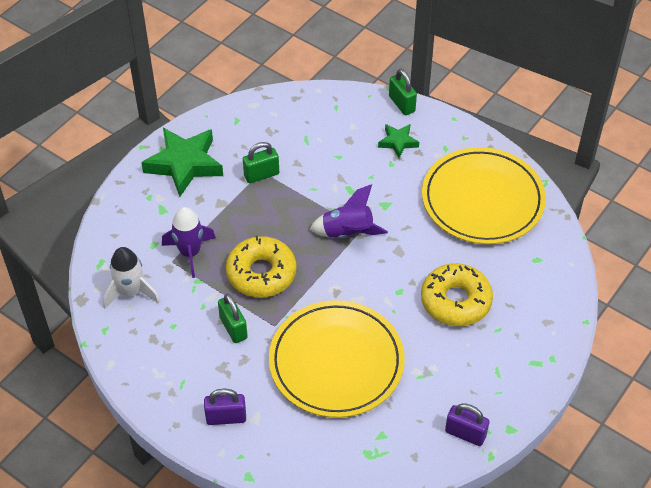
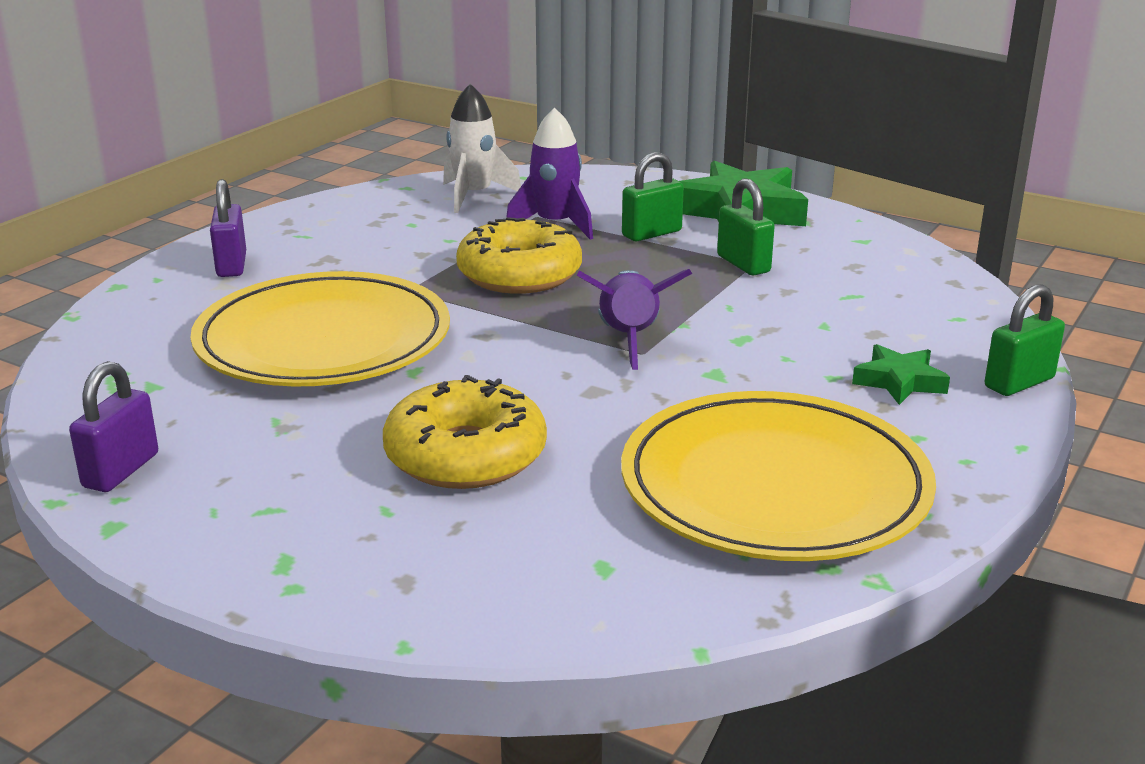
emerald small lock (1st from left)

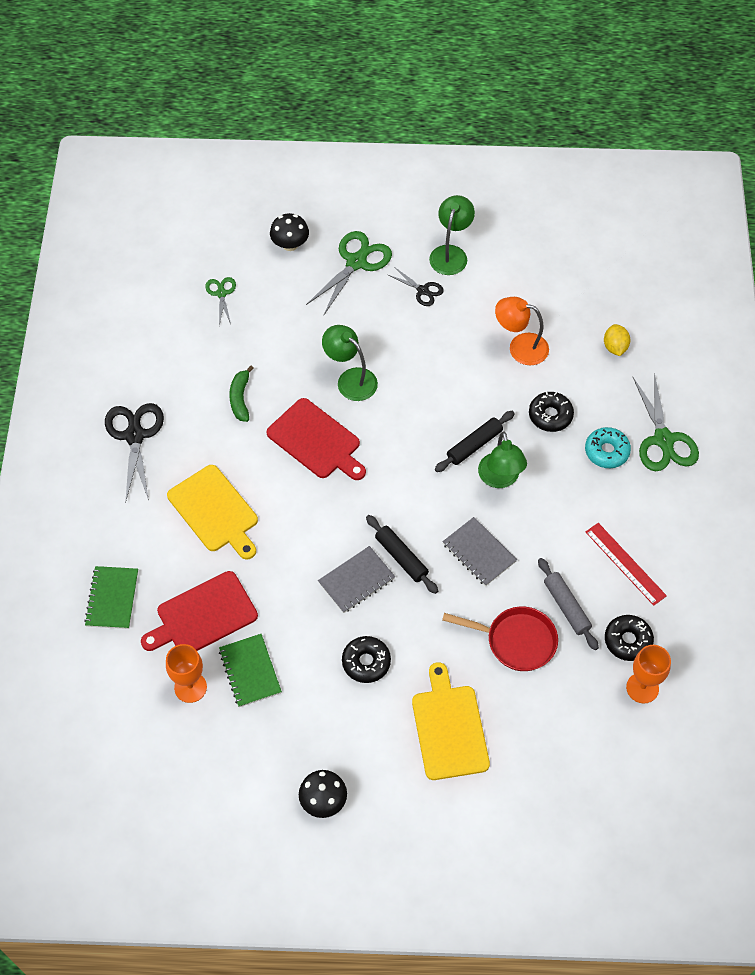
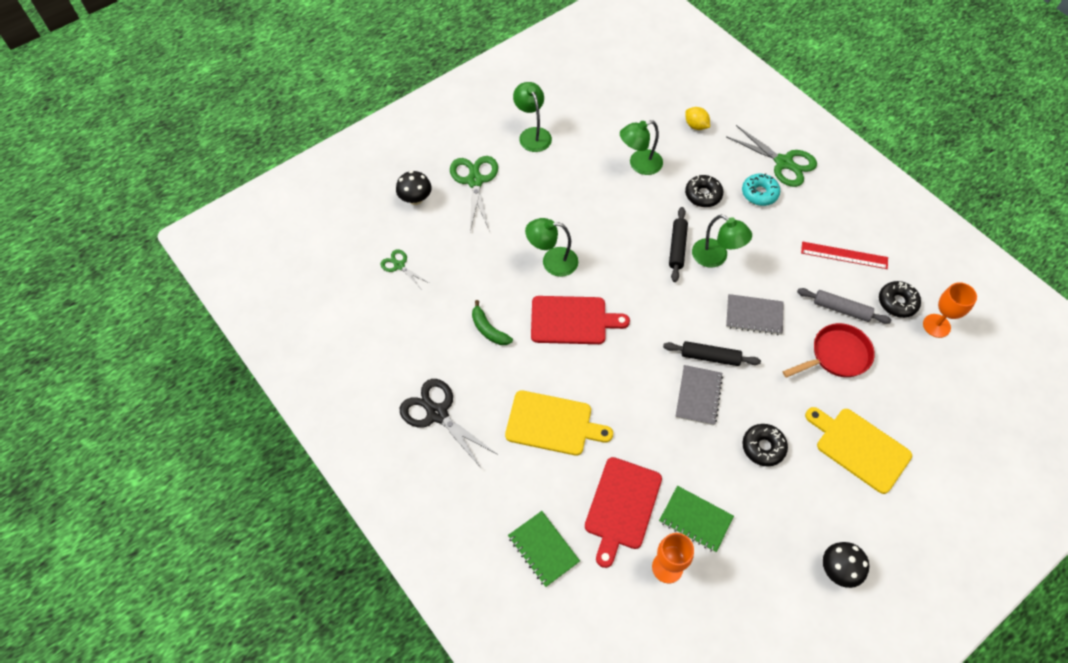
jet-black shears (2nd from left in the first image); emerald reading lamp (3rd from left)

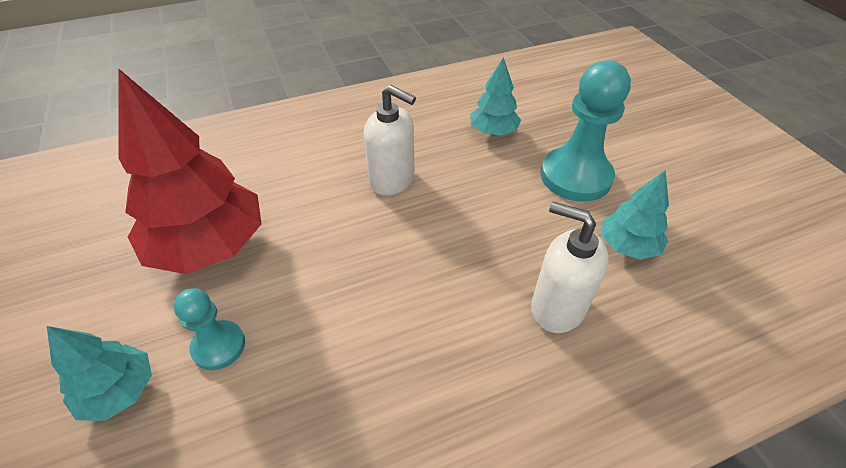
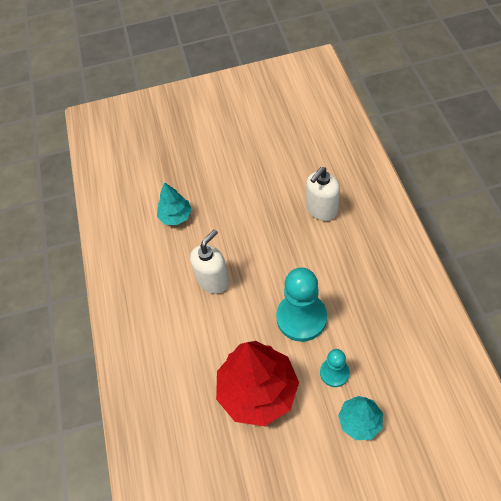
teal chess pawn (1st from left); teal tree (3rd from left in the first image)

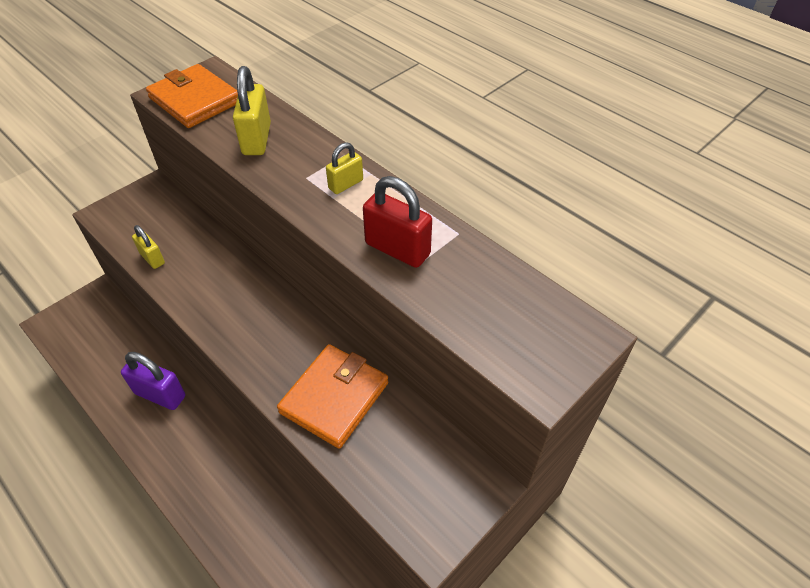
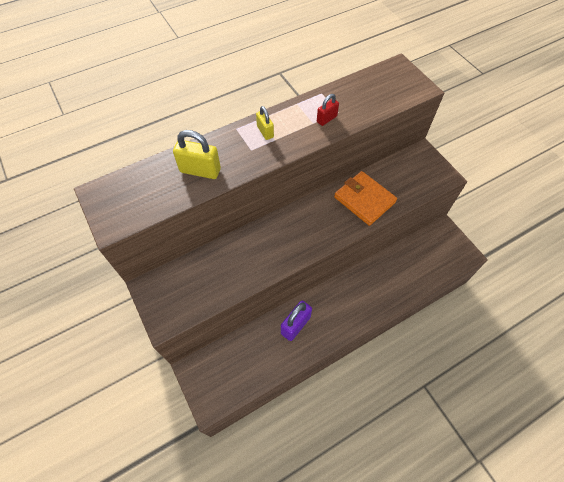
yellow small lock (1st from left in the first image); orange-coloured billfold (1st from left in the first image); scarlet small lock

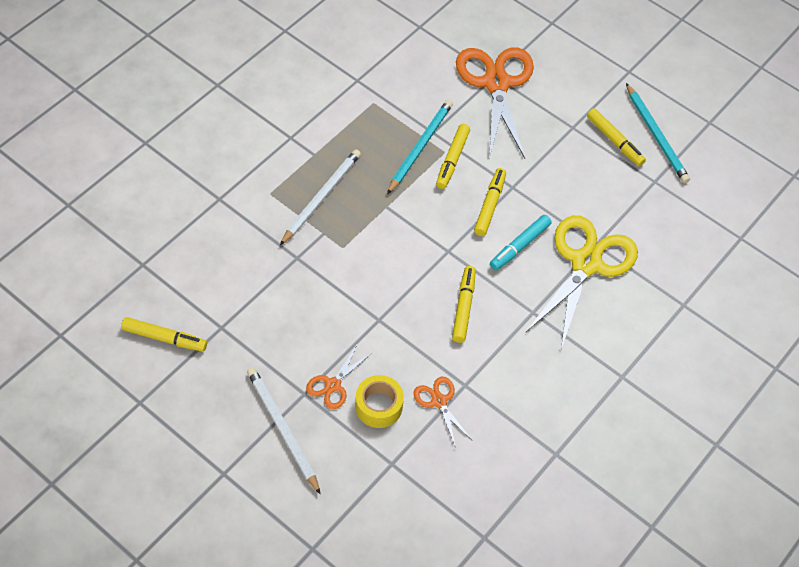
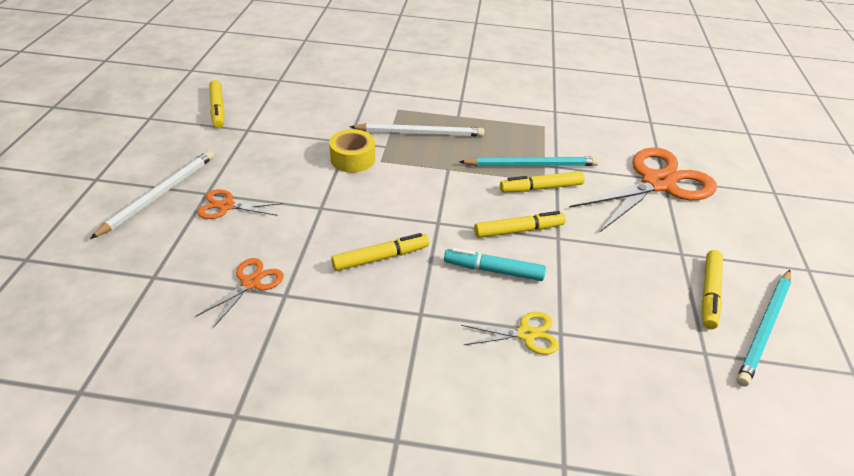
yellow tape; yellow shears

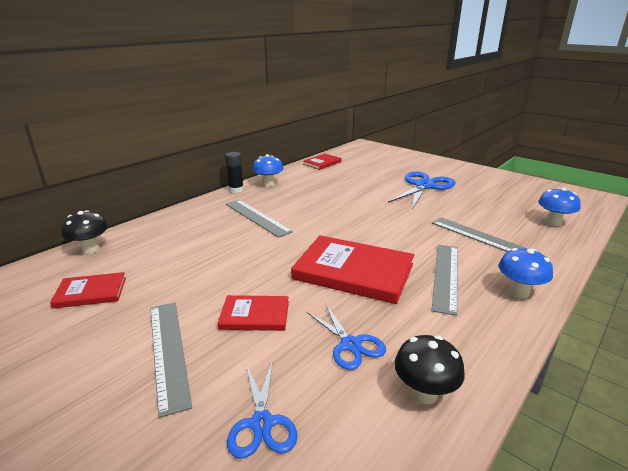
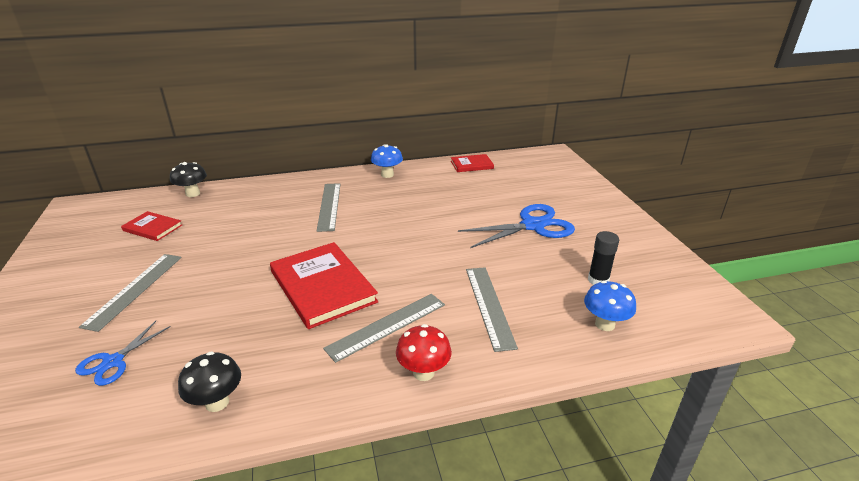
scarlet hardback (2nd from left in the first image); jet-black glue; cobalt shears (2nd from left in the first image); scarlet toadstool

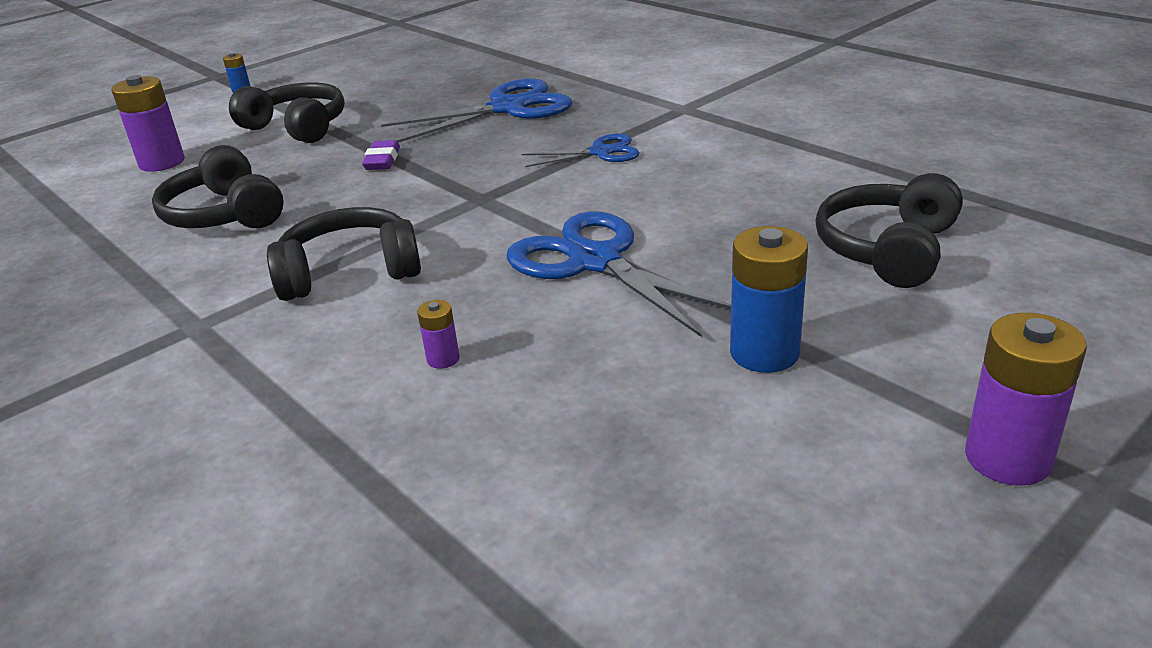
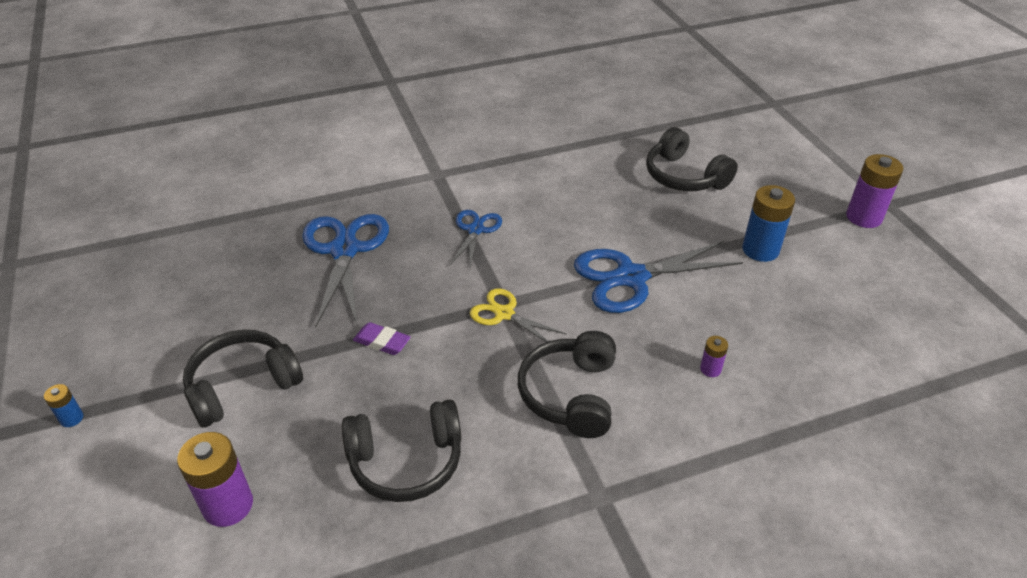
yellow shears

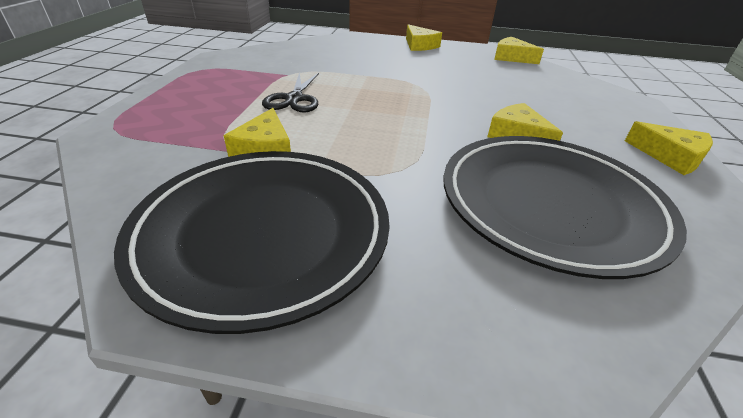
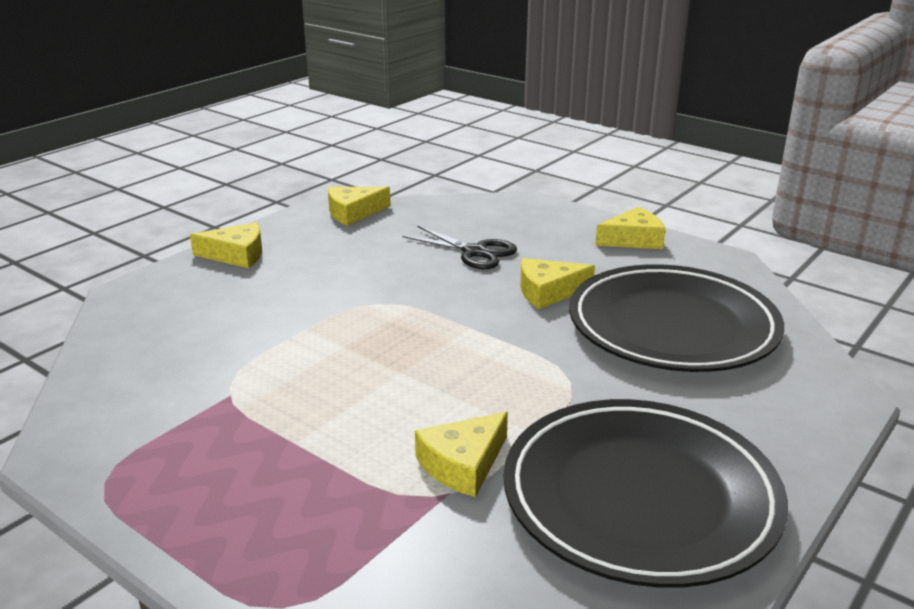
yellow cheese (3rd from left); jet-black shears

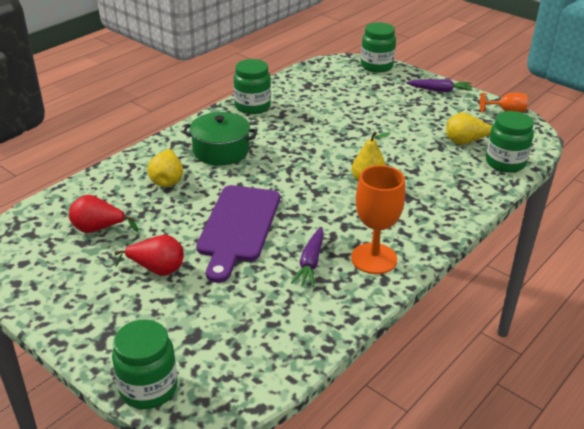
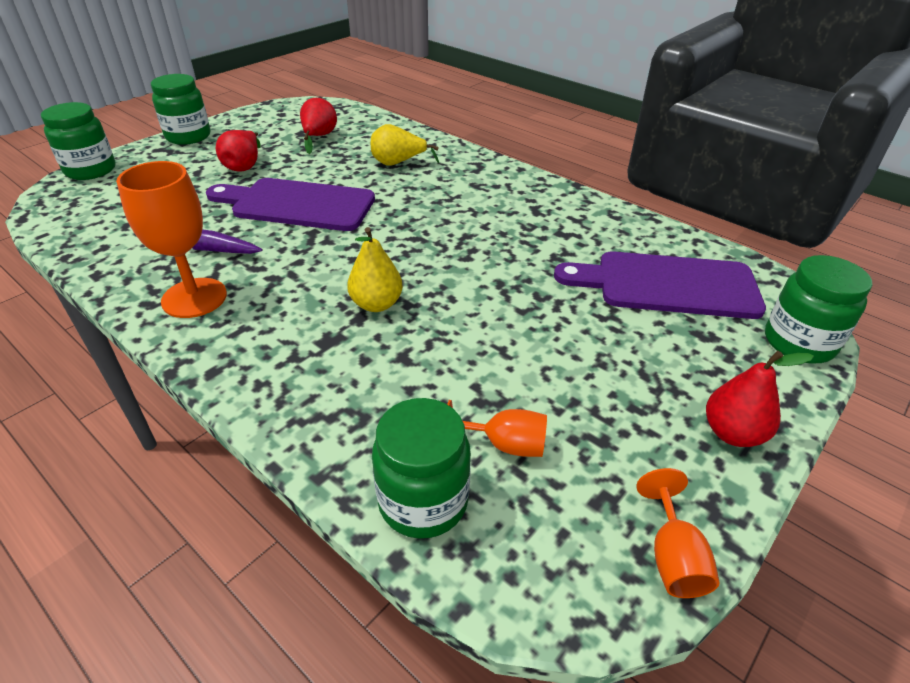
emerald pot; emerald jam jar (2nd from left); scarlet toy pear (3rd from left); orange-coloured wine glass (2nd from left); violet cutting board (2nd from left)

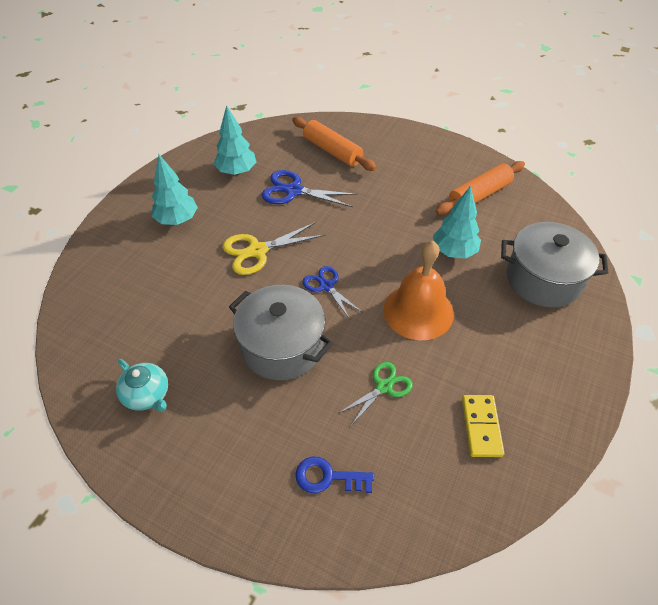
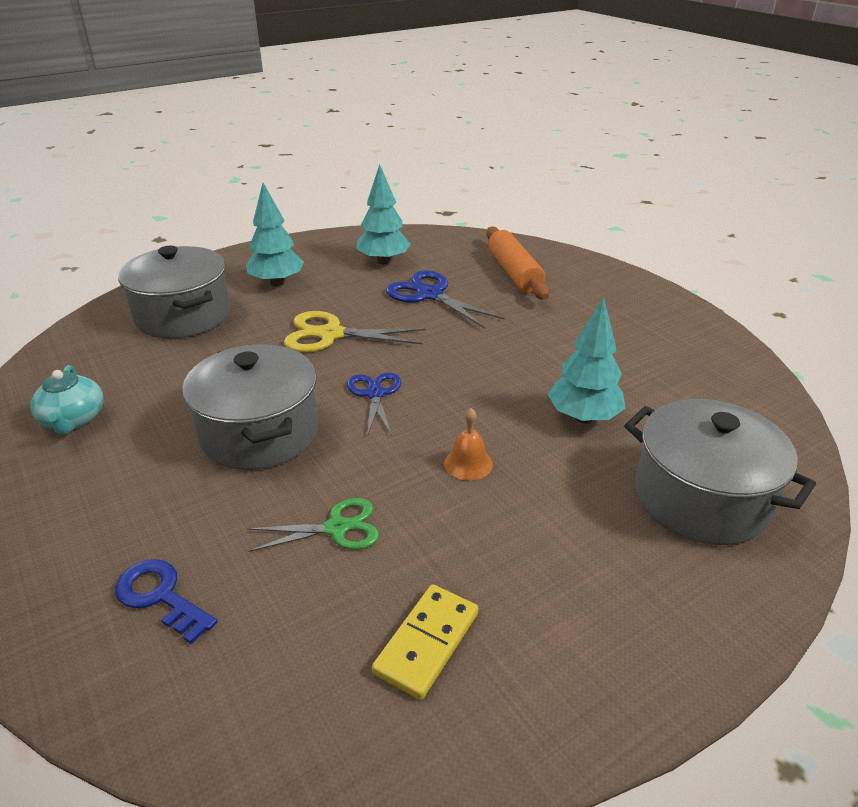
orange-coloured bell; orange-coloured dough roller (2nd from left in the first image); gray pot (1st from left)

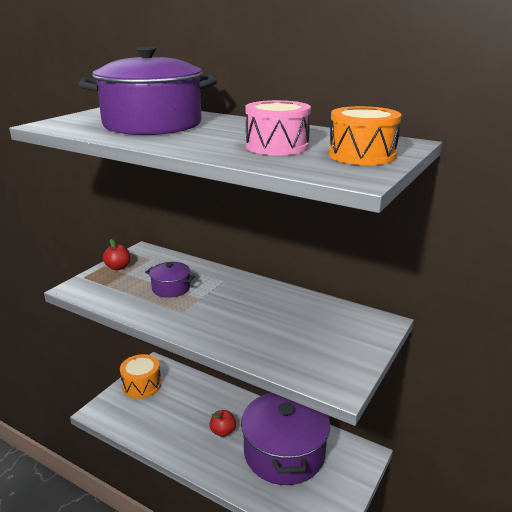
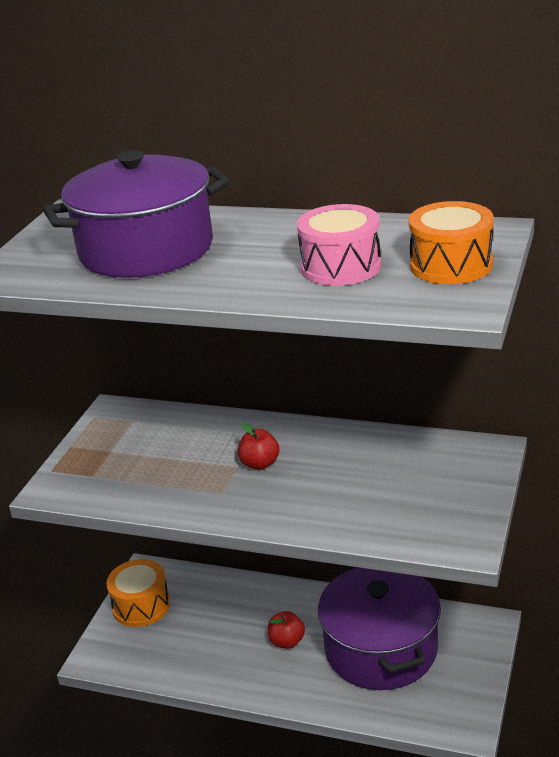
scarlet apple (1st from left); violet pot (2nd from left in the first image)

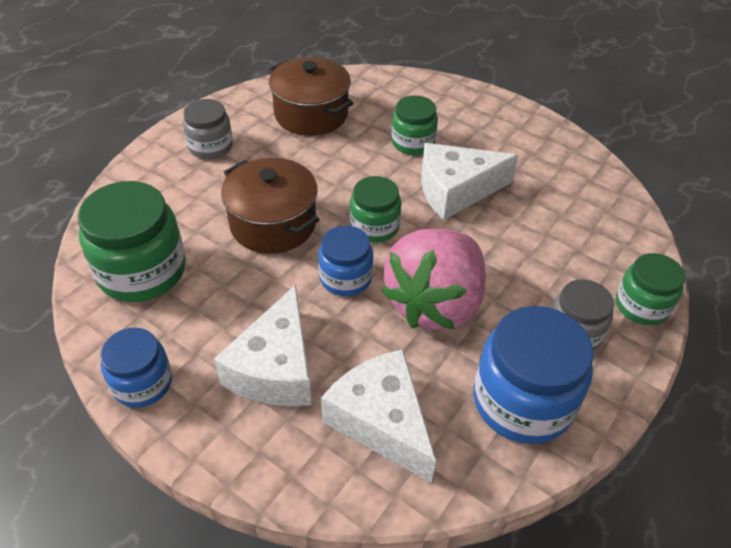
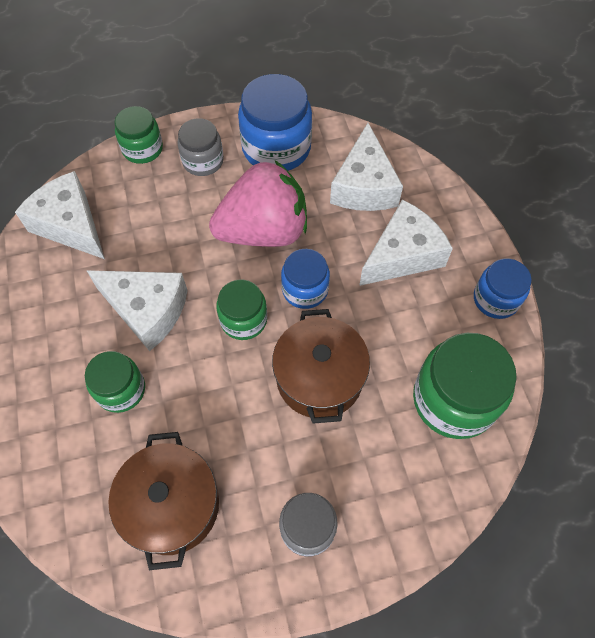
white cheese (1st from left)

